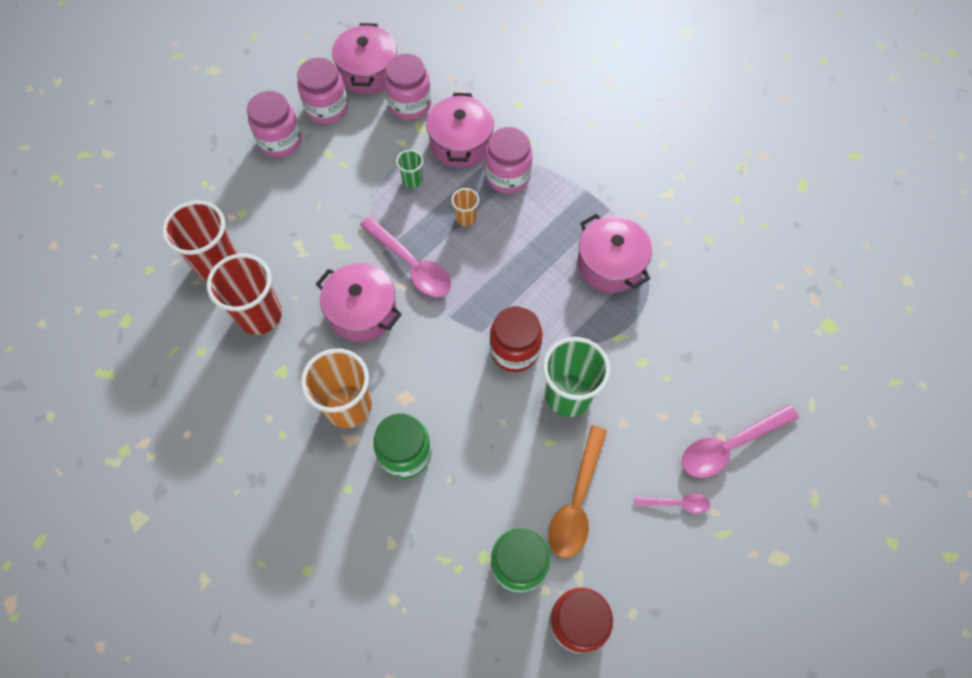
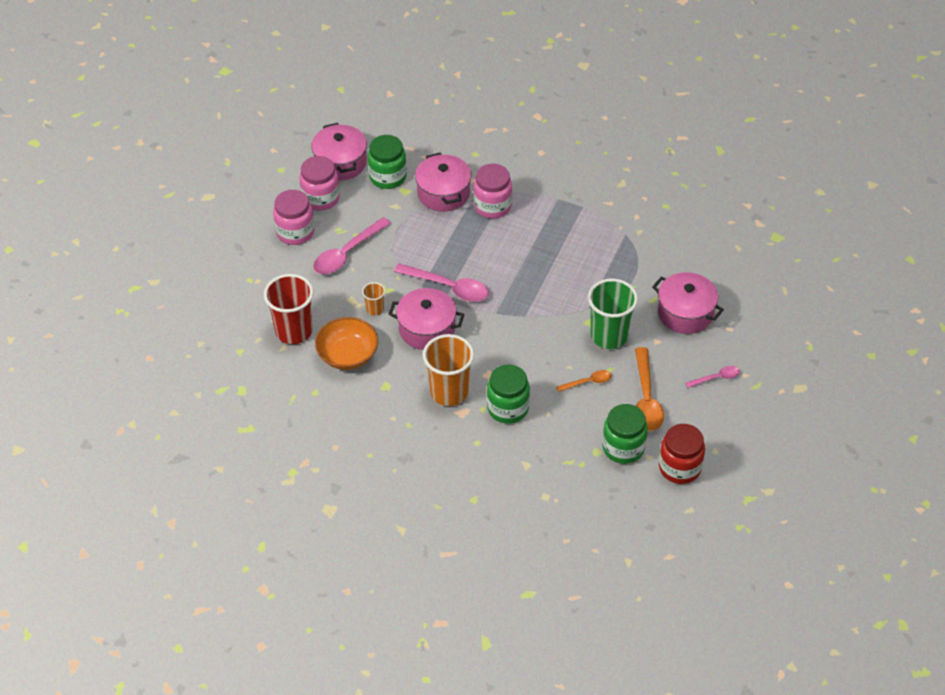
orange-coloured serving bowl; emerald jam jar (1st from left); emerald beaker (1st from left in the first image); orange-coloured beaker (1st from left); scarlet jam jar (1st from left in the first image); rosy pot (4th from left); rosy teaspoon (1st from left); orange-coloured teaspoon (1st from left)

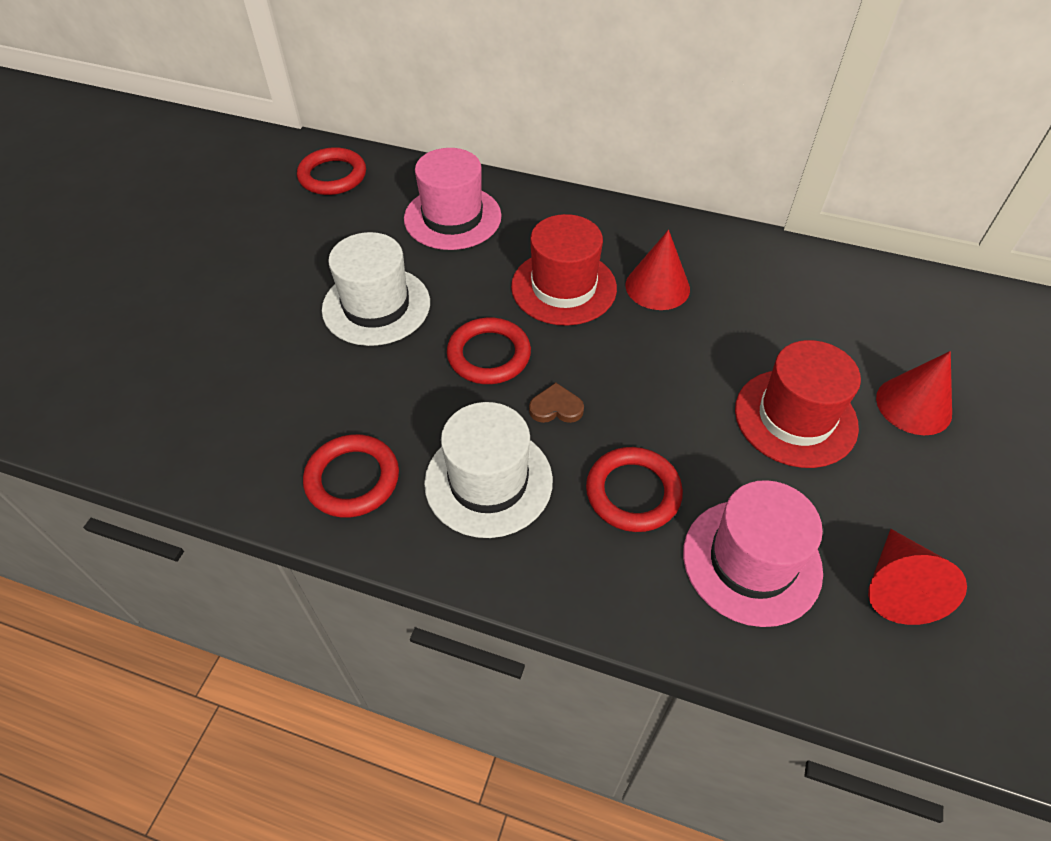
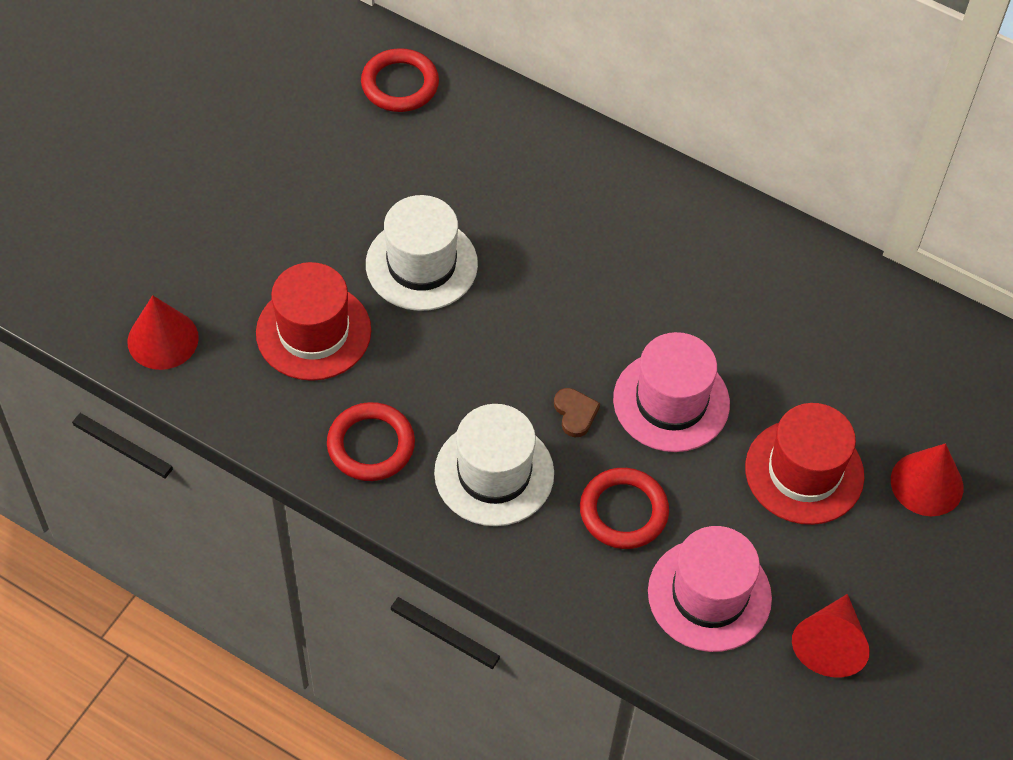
rosy top hat (1st from left); scarlet hoop (3rd from left in the first image); scarlet top hat (1st from left); russet love heart; scarlet cone shape (1st from left)

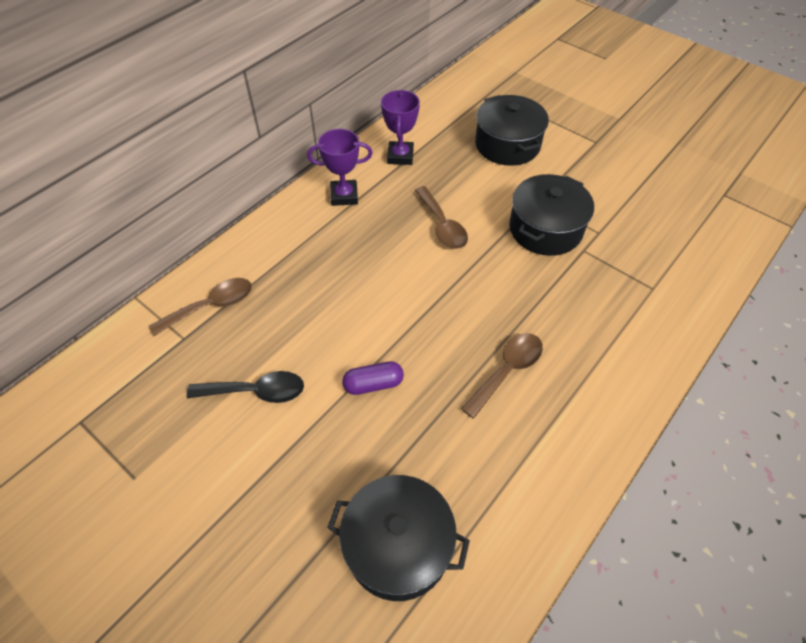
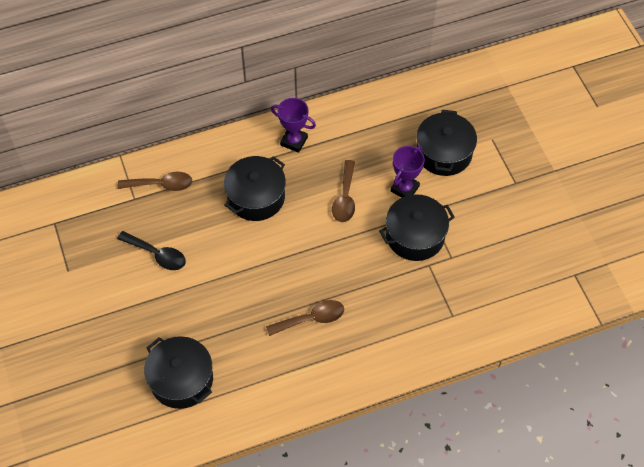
violet pill; violet trophy (2nd from left); jet-black pot (2nd from left)

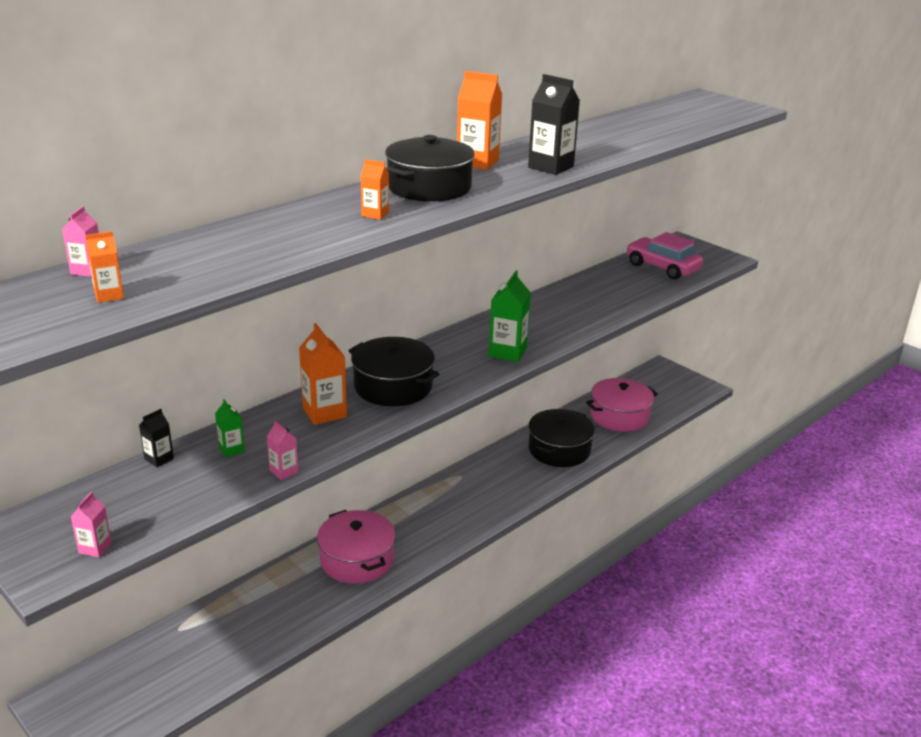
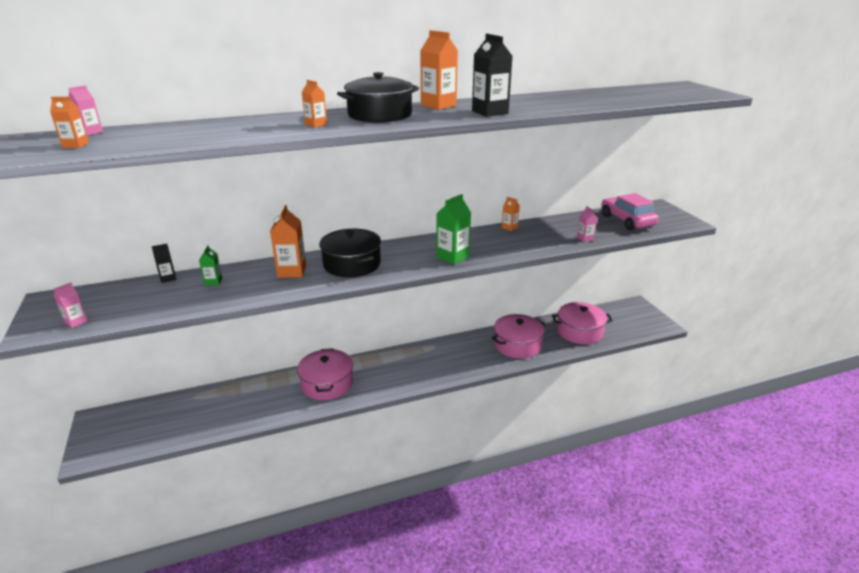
rosy carton (3rd from left); rosy pot (2nd from left); orange-coloured carton (5th from left)

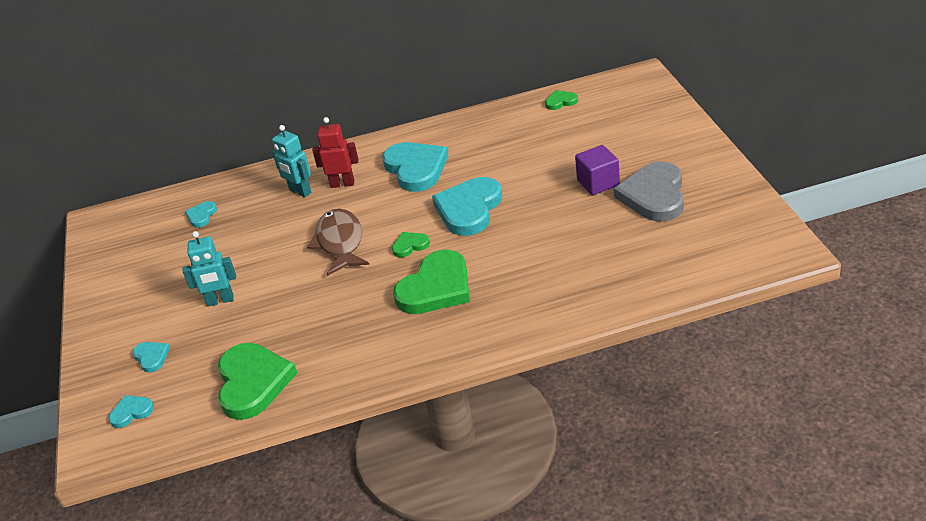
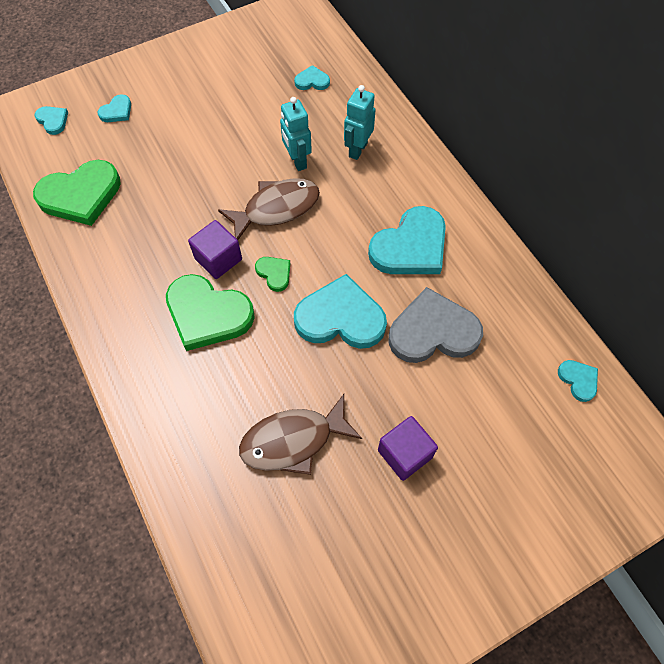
teal robot figure (1st from left); scarlet robot figure; teal love heart (6th from left); gray love heart; violet cube (1st from left); russet toy fish (2nd from left)

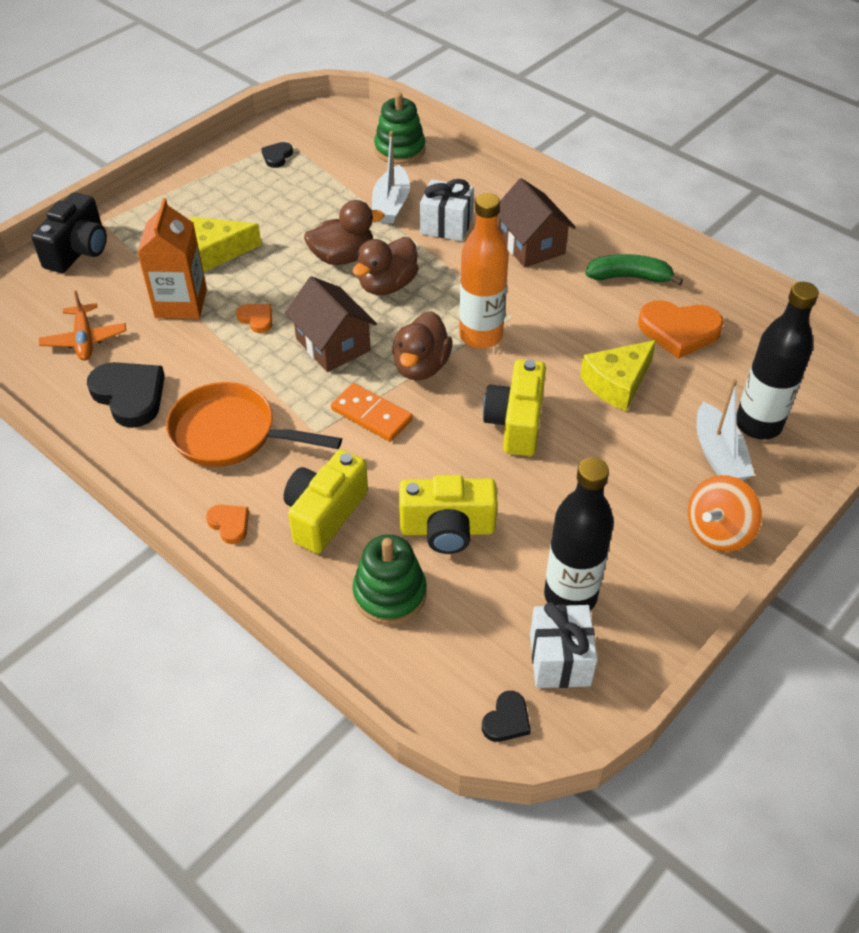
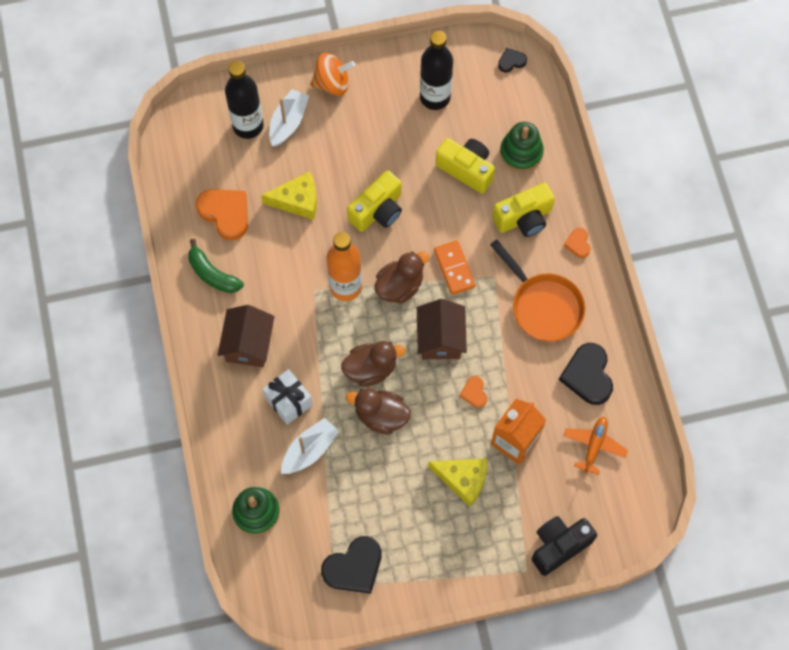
jet-black love heart (1st from left); white present (2nd from left in the first image)

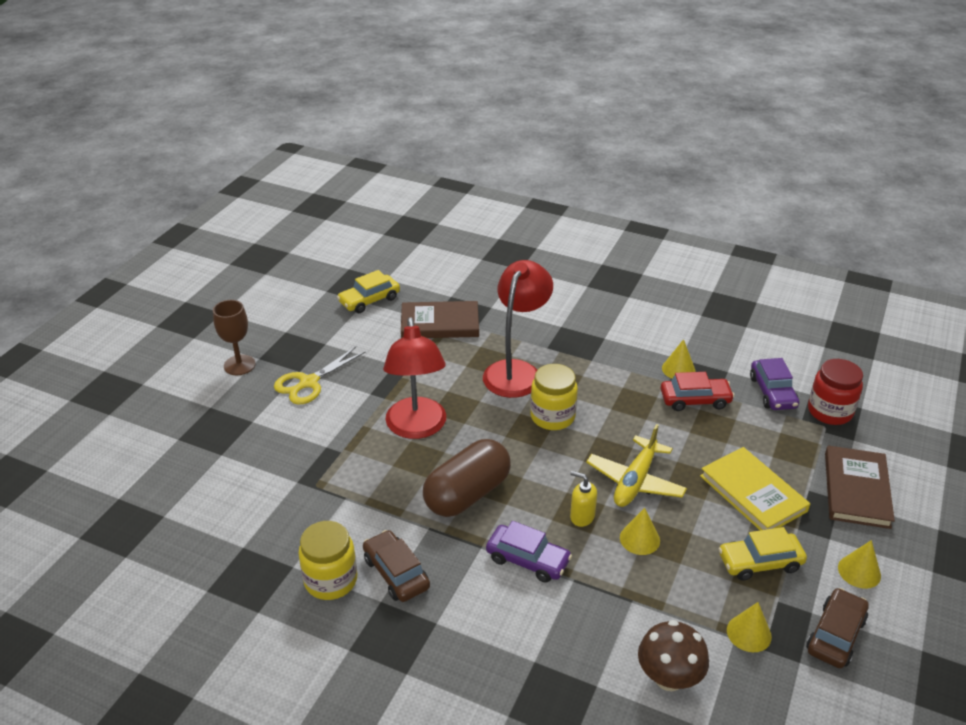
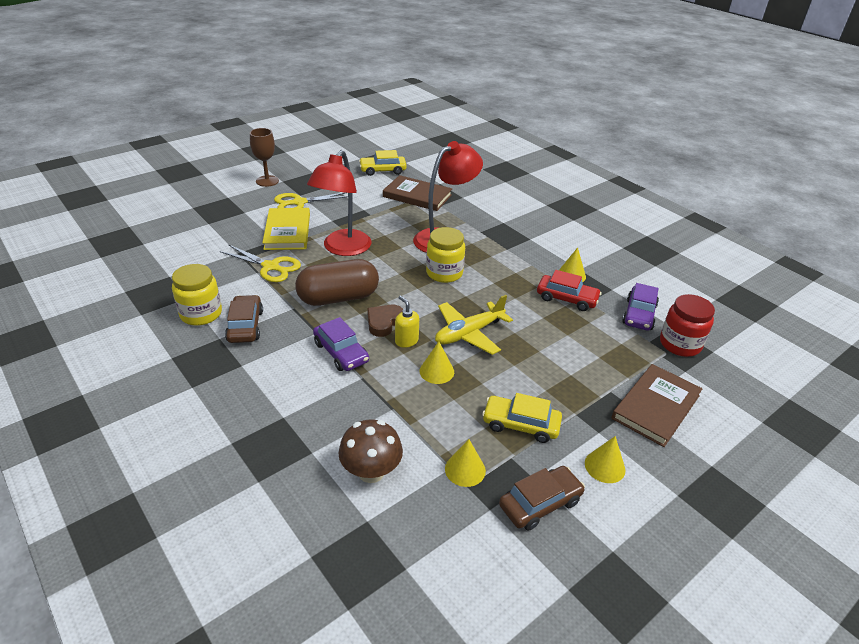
yellow hardback; yellow shears (1st from left); russet love heart

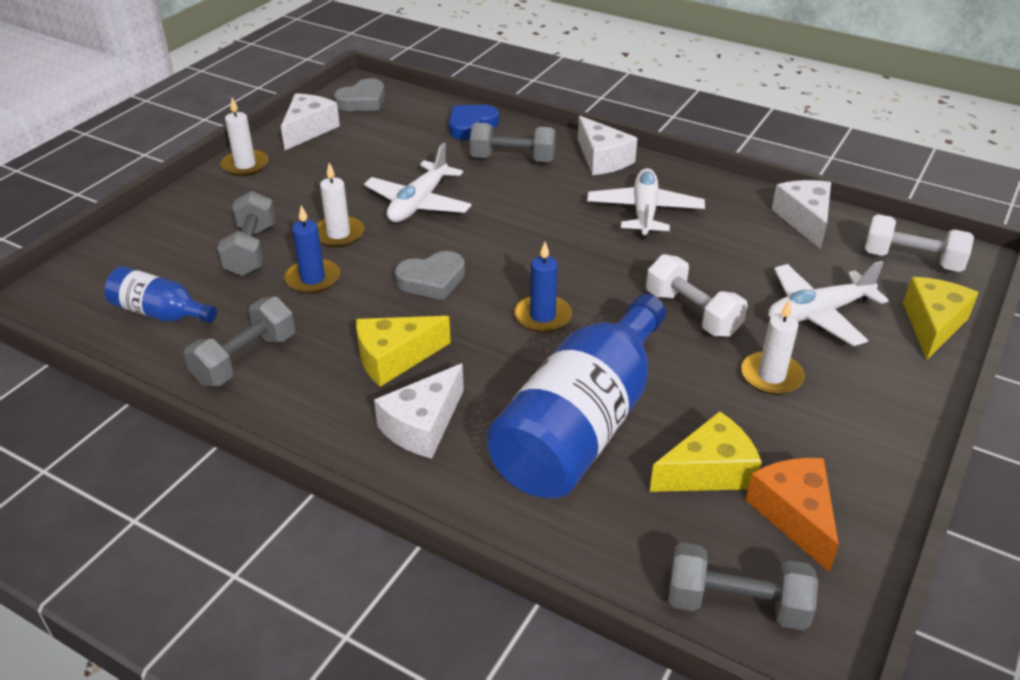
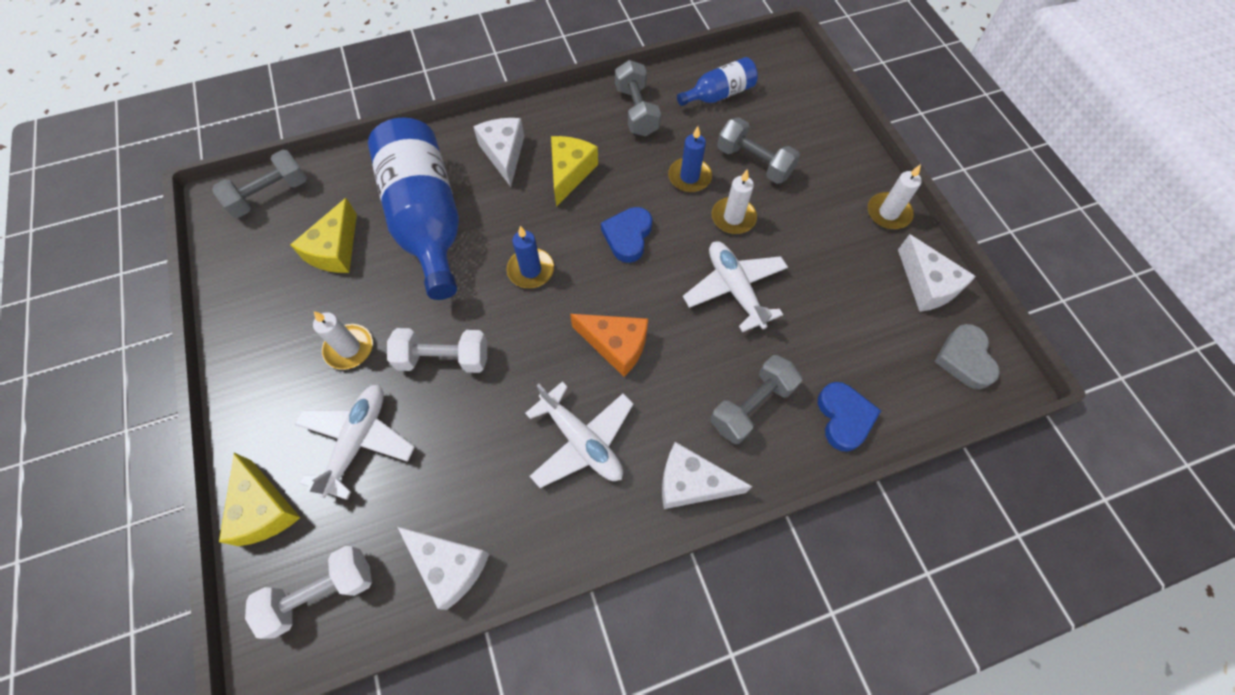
cobalt love heart (1st from left); orange-coloured cheese

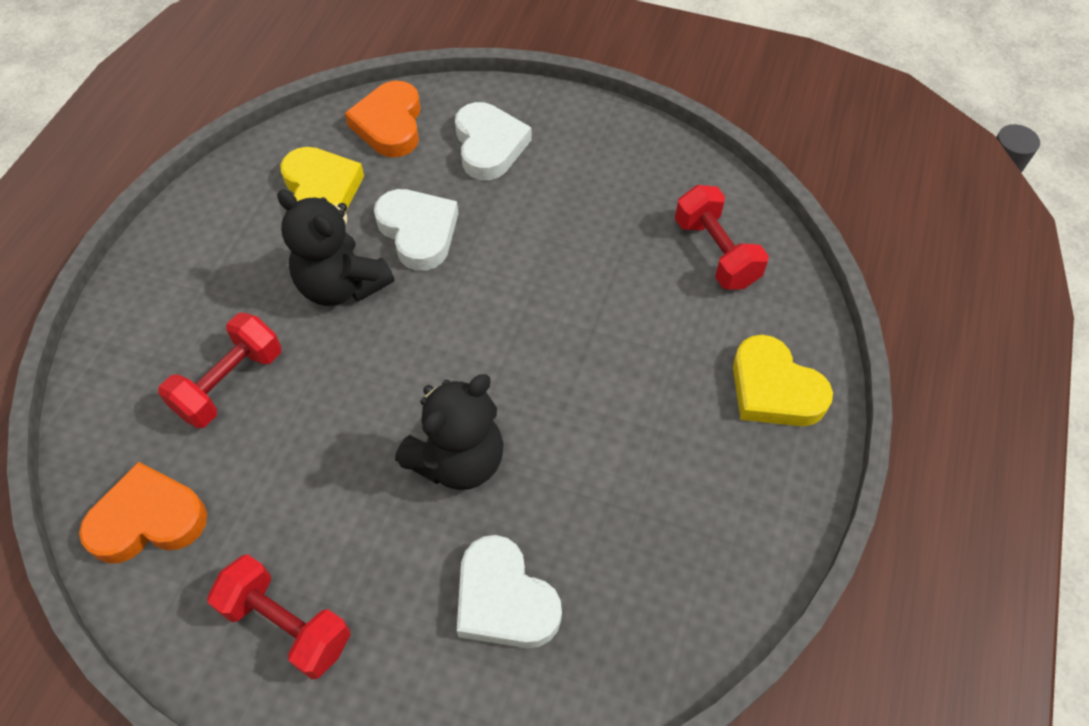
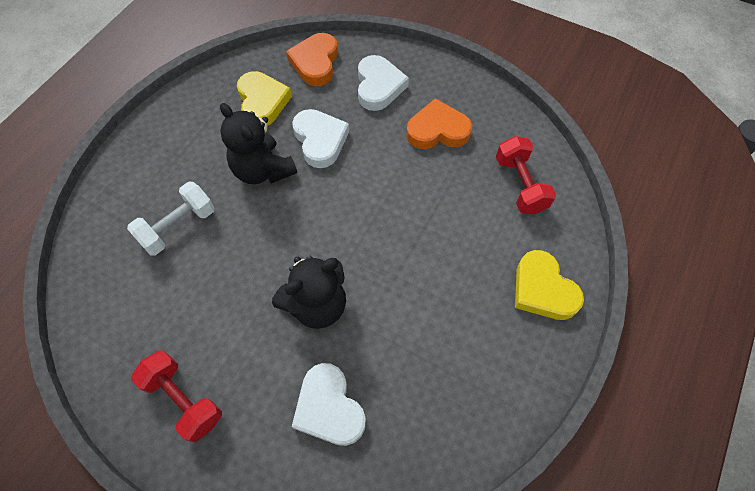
orange-coloured love heart (2nd from left); white hand weight

